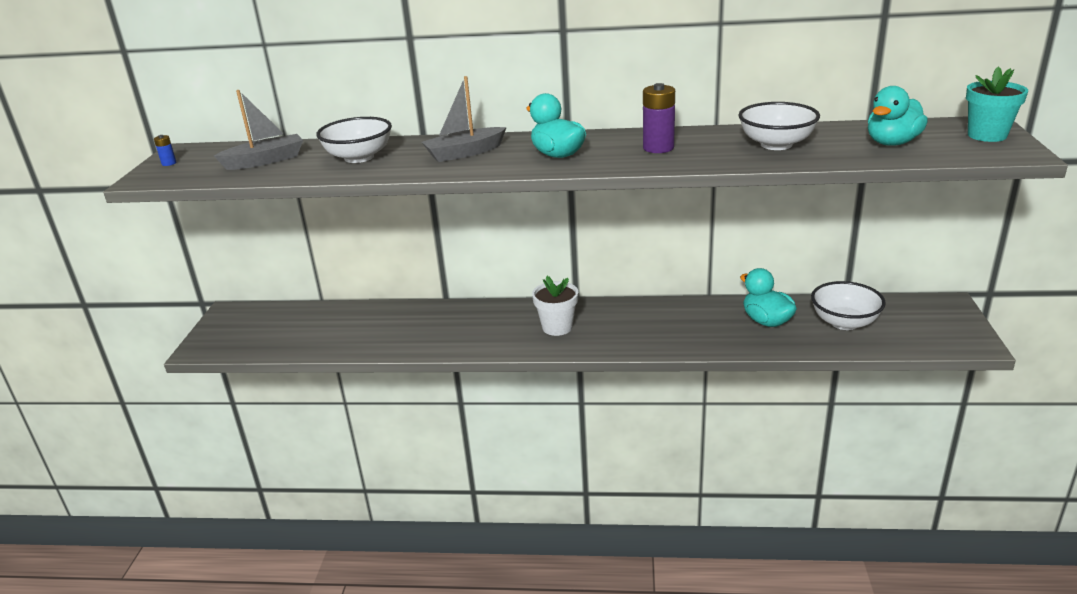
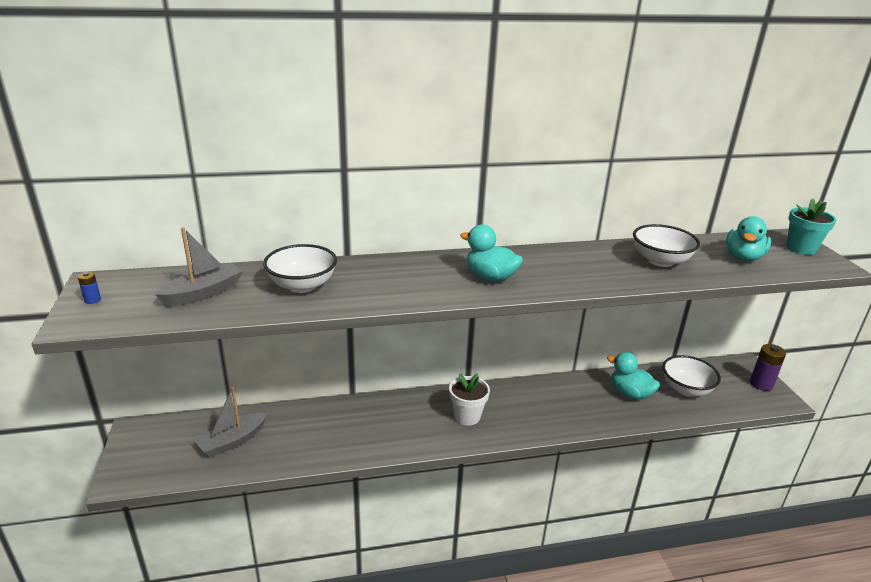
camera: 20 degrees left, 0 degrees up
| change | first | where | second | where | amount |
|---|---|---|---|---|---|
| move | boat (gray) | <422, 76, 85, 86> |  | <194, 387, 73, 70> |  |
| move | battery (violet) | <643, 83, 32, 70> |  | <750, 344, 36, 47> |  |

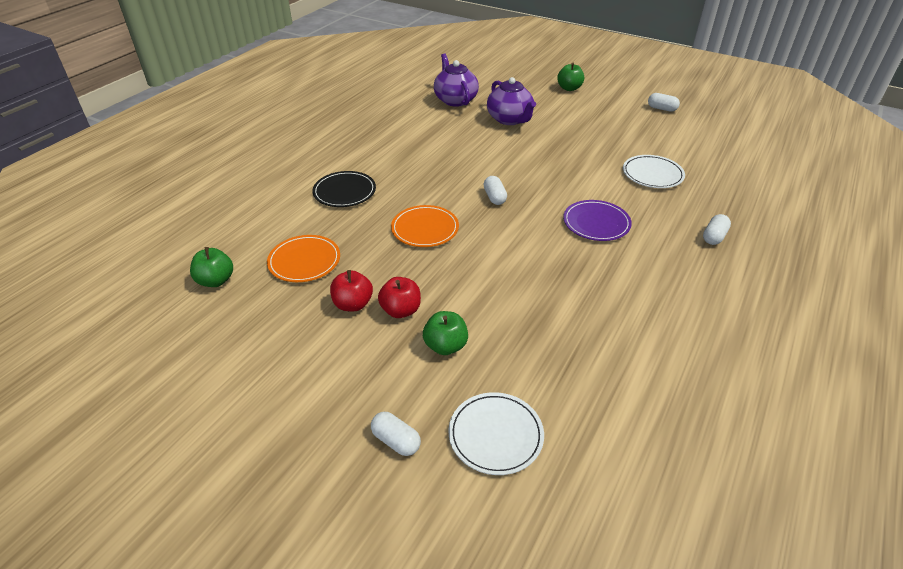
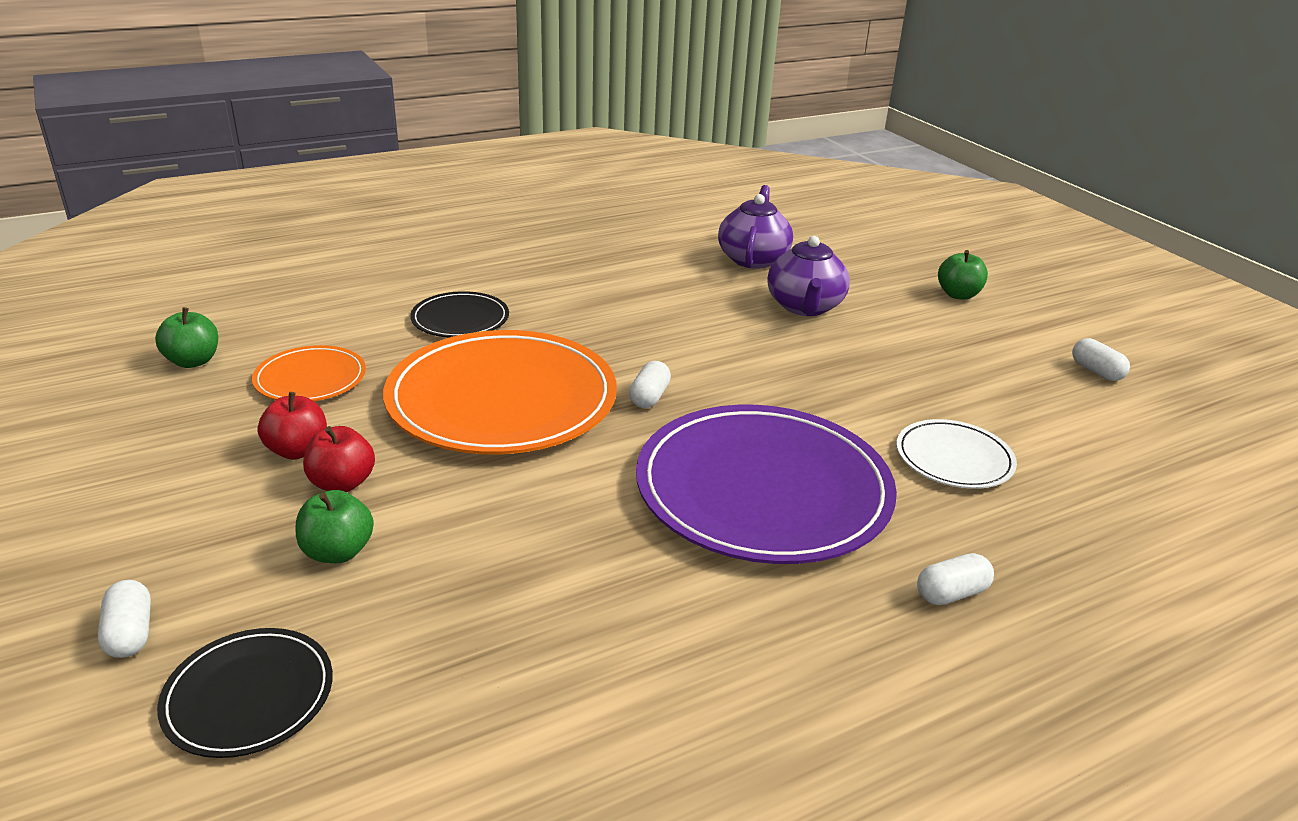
camera: 30 degrees right, 10 degrees down
| change | first | where | second | where | amount |
|---|---|---|---|---|---|
| recolor | dinner plate (snow-white) | <449, 392, 95, 83> | dinner plate (jet-black) | <157, 628, 176, 130> |  |
| resize | dinner plate (orange) | <391, 205, 68, 42> |  | <383, 330, 234, 124> | x2.07 |
| resize | dinner plate (violet) | <563, 200, 69, 41> |  | <636, 405, 261, 159> | x2.07 |

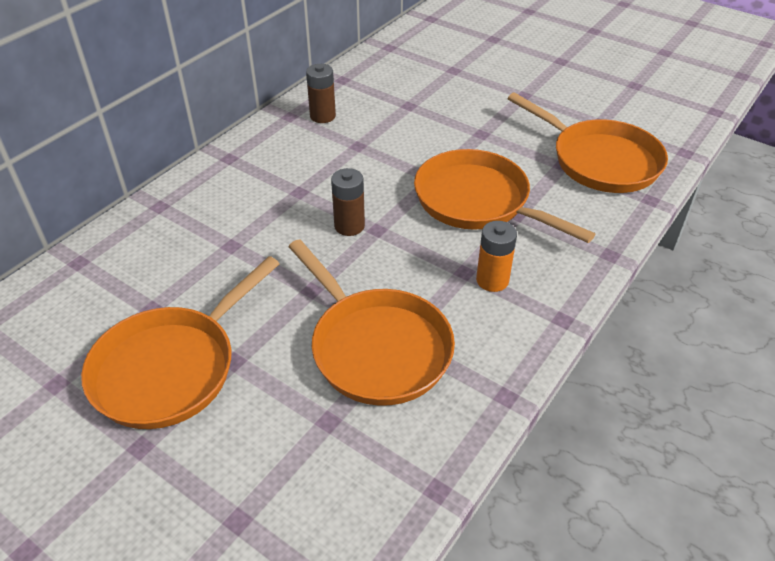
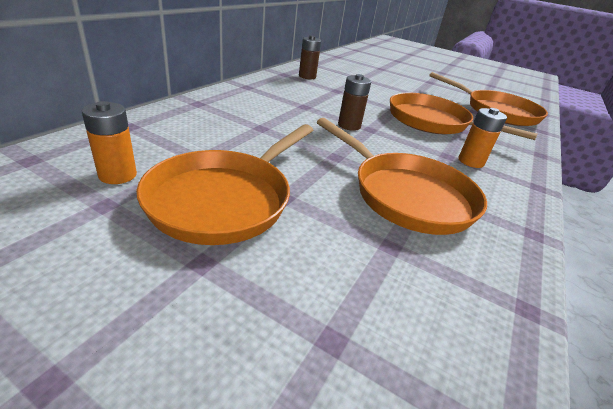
camera: 10 degrees left, 10 degrees down
| change | first | where | second | where | amount |
|---|---|---|---|---|---|
| insert |  |  | battery (orange) | <82, 101, 55, 83> |  |

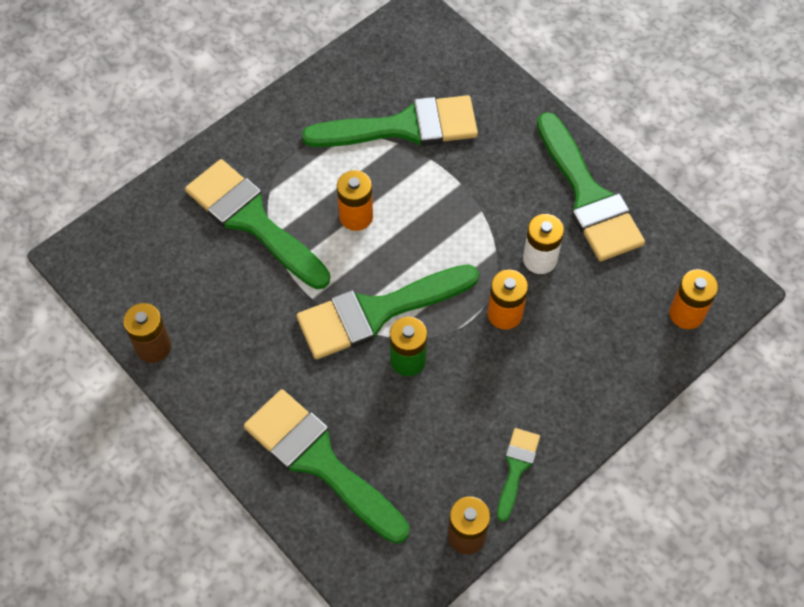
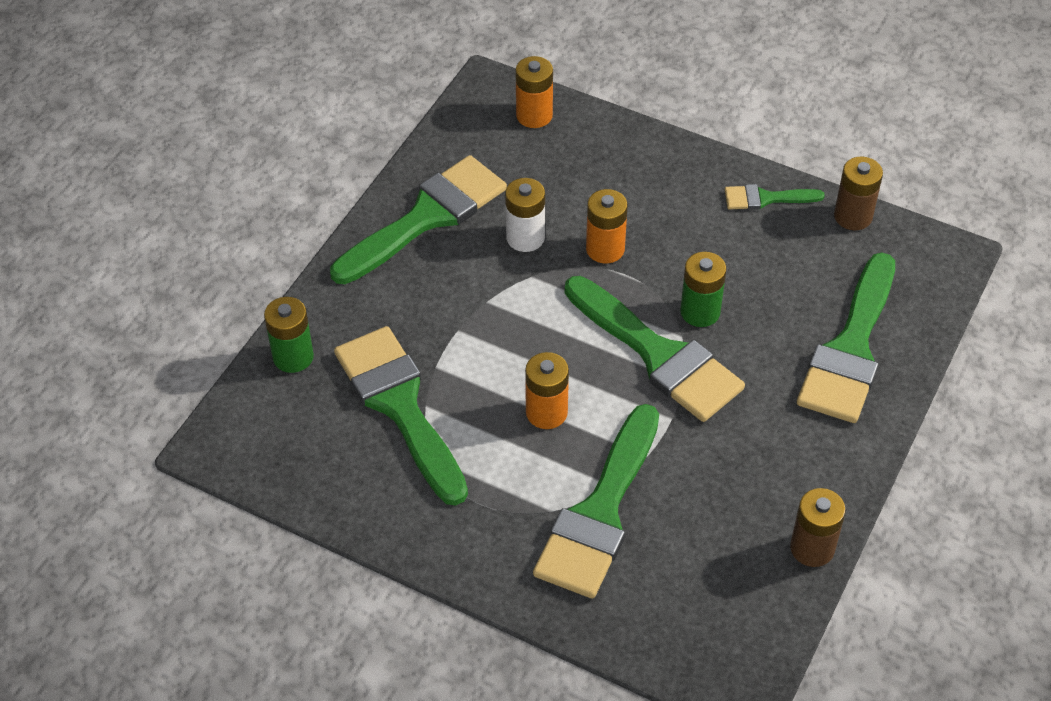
camera: 110 degrees left, 10 degrees down
| change | first | where | second | where | amount |
|---|---|---|---|---|---|
| insert |  |  | battery (leaf-green) | <264, 297, 50, 76> |  |

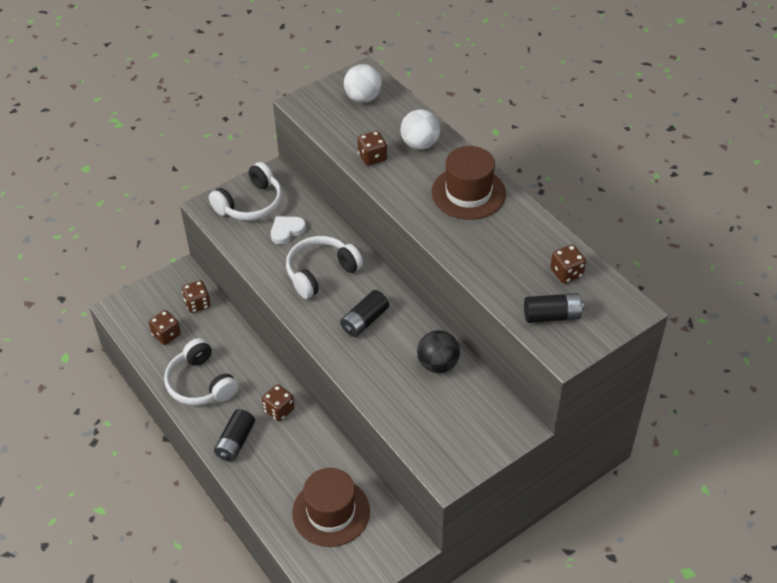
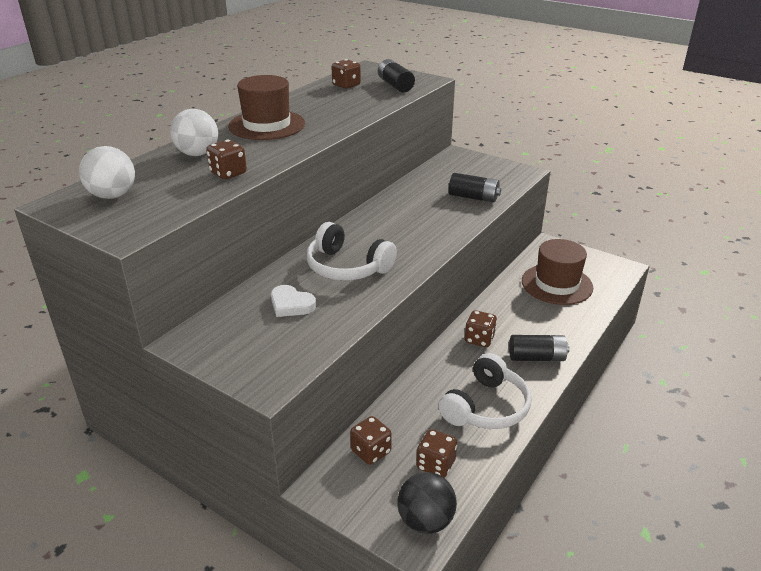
camera: 110 degrees left, 15 degrees down
| change | first | where | second | where | amount |
|---|---|---|---|---|---|
| move | play ball (jet-black) | <417, 330, 43, 43> |  | <398, 472, 59, 62> |  |
| move | battery (jet-black) | <340, 290, 49, 47> |  | <449, 173, 52, 30> |  |
| delete | headphones (snow-white) | <209, 162, 73, 59> |  |  |  |

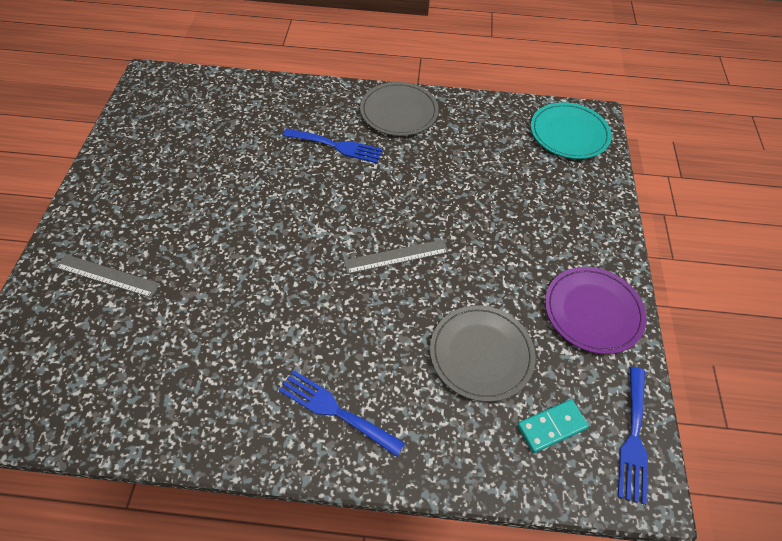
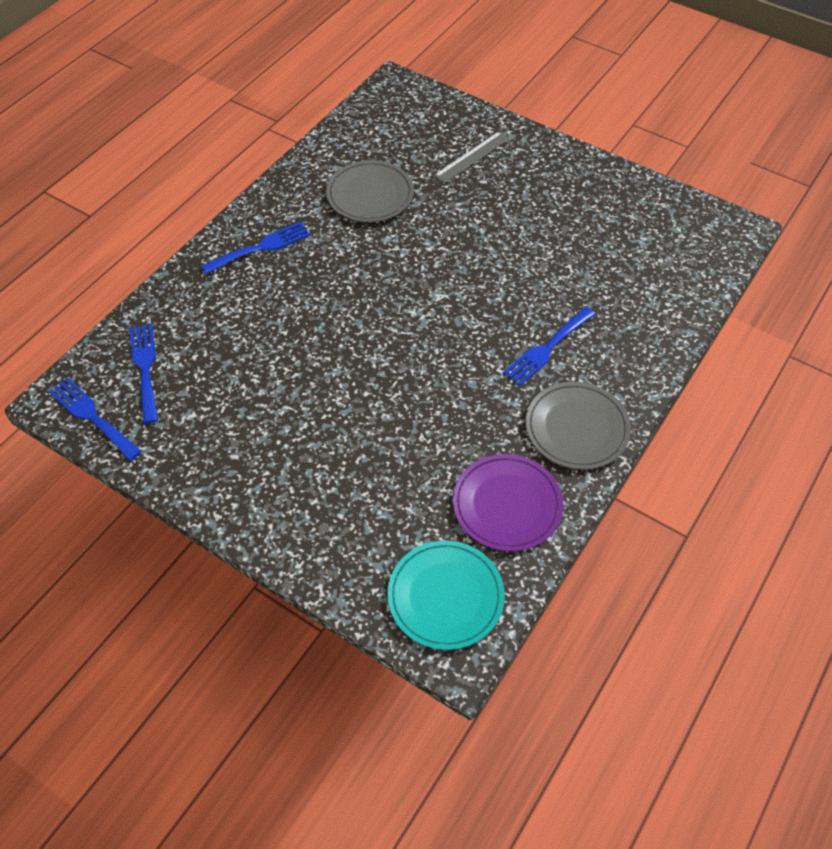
camera: 120 degrees right, 0 degrees up
| change | first | where | second | where | amount |
|---|---|---|---|---|---|
| replace | domino tile (aqua) | <517, 399, 72, 54> | table fork (cobalt) | <129, 324, 29, 100> |  |
| move | dinner plate (gray) | <430, 306, 105, 96> |  | <326, 160, 88, 62> |  |
| move | dinner plate (violet) | <545, 267, 101, 87> |  | <453, 454, 110, 97> |  |
| delete | straightedge (gray) | <344, 240, 104, 34> |  |  |  |

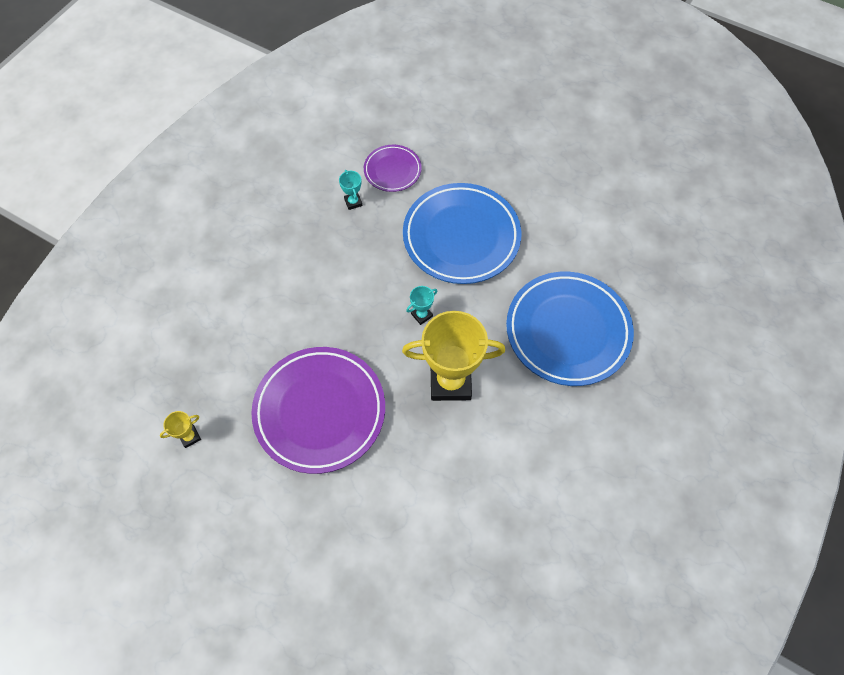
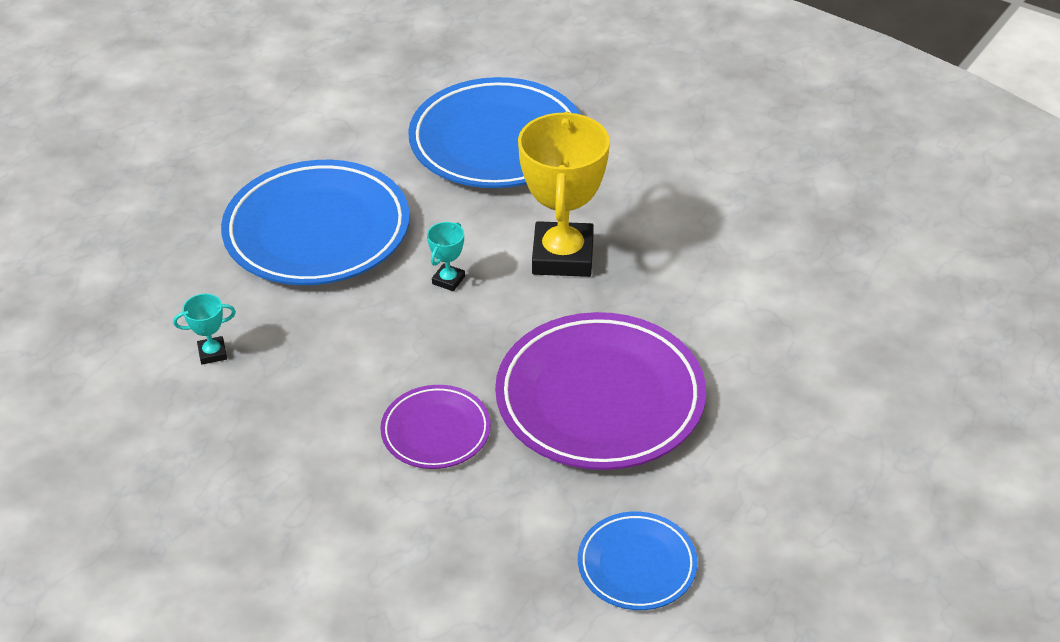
camera: 85 degrees left, 20 degrees down
| change | first | where | second | where | amount |
|---|---|---|---|---|---|
| move | dinner plate (violet) | <364, 145, 58, 47> |  | <380, 385, 111, 84> |  |
| rotate | prize cup (aqua) | <406, 286, 31, 39> |  | <427, 222, 38, 69> | 60 degrees clockwise |
| replace | prize cup (bright yellow) | <160, 411, 41, 37> | dinner plate (cobalt) | <578, 512, 120, 98> |  |

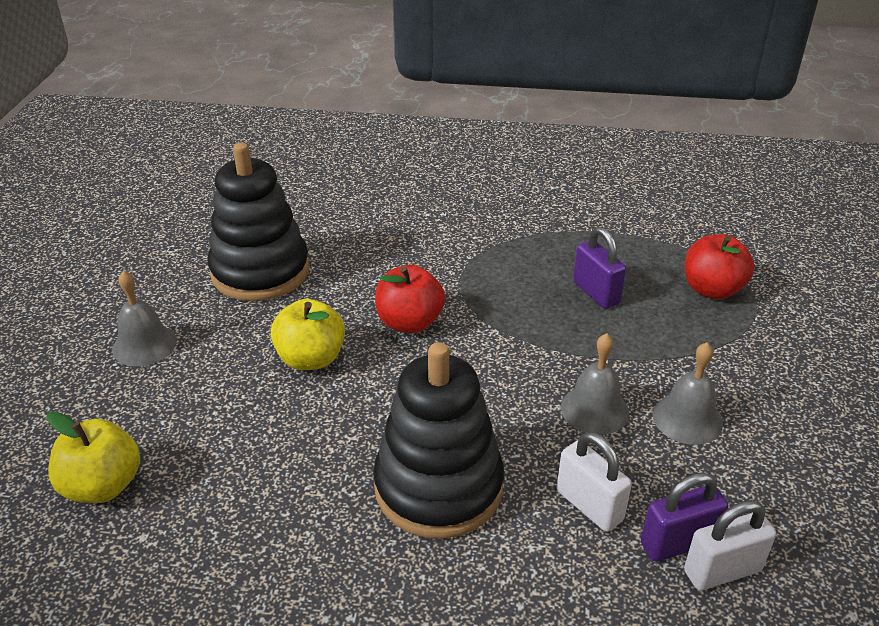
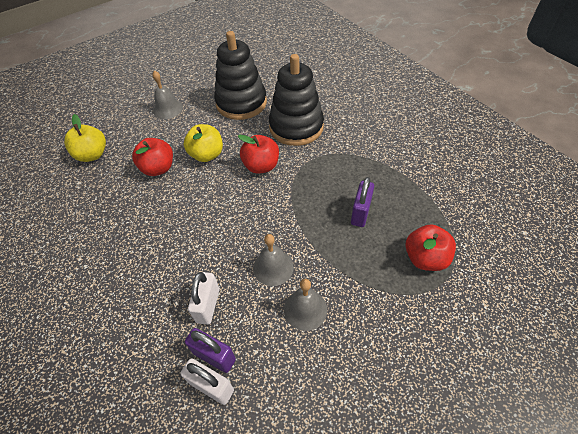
camera: 50 degrees right, 15 degrees up
| change | first | where | second | where | amount |
|---|---|---|---|---|---|
| insert |  |  | toy apple (scarlet) | <132, 138, 41, 38> |  |
| move | stacking rings (jet-black) | <373, 342, 131, 197> |  | <269, 54, 55, 92> |  |

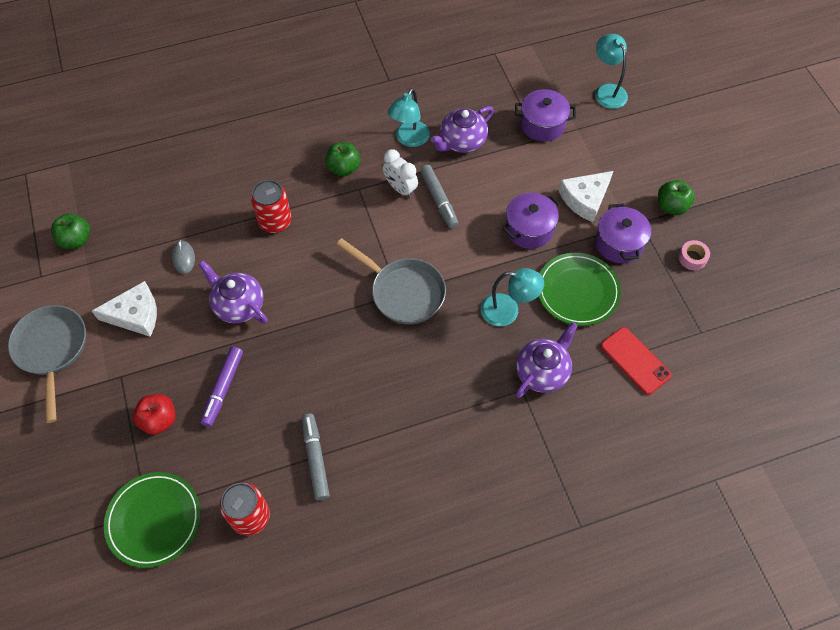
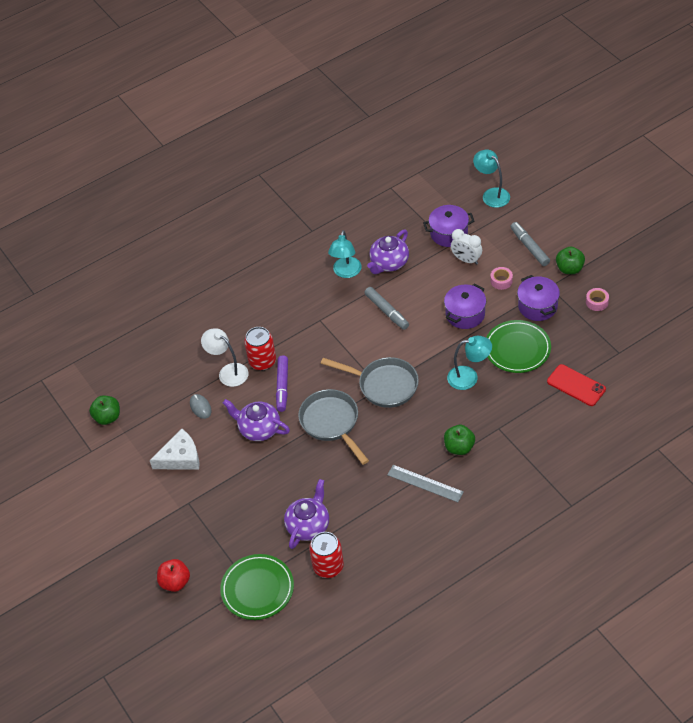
camera: 10 degrees left, 10 degrees down
| change | first | where | second | where | amount |
|---|---|---|---|---|---|
| move | toy apple (scarlet) | <133, 394, 43, 41> |  | <157, 559, 33, 33> |  |
| insert |  |  | reading lamp (snow-white) | <201, 328, 47, 59> |  |
| move | felt pen (violet) | <200, 346, 43, 81> |  | <276, 355, 12, 57> |  |
| move | china teapot (violet) | <516, 322, 62, 76> |  | <284, 479, 45, 70> |  |
| move | skillet (gray) | <8, 305, 78, 118> |  | <298, 389, 71, 76> |  |
| insert |  |  | straightedge (gray) | <387, 465, 77, 37> |  |
| move | toy apple (leaf-green) | <325, 142, 35, 34> |  | <444, 425, 31, 30> |  |
| move | alarm clock (snow-white) | <383, 149, 35, 49> |  | <451, 229, 31, 36> |  |
| replace | cheese wedge (snow-white) | <559, 171, 54, 51> | tape (pink) | <491, 267, 22, 23> |  |
| move | felt pen (gray) | <302, 414, 28, 87> |  | <510, 222, 40, 44> |  |

